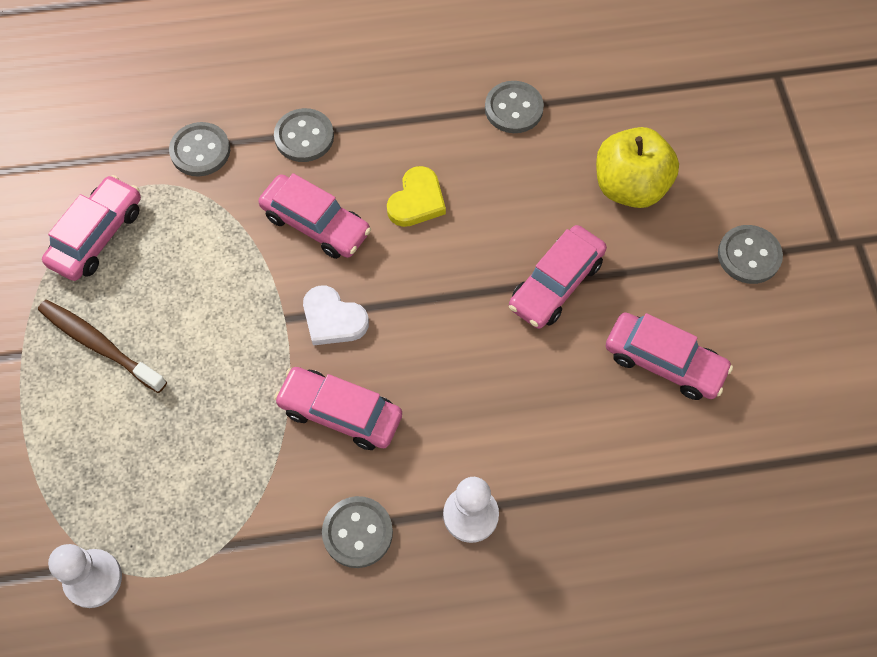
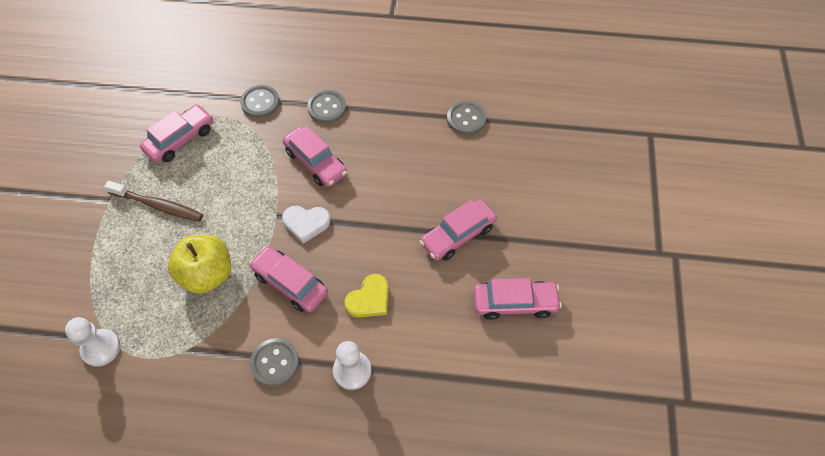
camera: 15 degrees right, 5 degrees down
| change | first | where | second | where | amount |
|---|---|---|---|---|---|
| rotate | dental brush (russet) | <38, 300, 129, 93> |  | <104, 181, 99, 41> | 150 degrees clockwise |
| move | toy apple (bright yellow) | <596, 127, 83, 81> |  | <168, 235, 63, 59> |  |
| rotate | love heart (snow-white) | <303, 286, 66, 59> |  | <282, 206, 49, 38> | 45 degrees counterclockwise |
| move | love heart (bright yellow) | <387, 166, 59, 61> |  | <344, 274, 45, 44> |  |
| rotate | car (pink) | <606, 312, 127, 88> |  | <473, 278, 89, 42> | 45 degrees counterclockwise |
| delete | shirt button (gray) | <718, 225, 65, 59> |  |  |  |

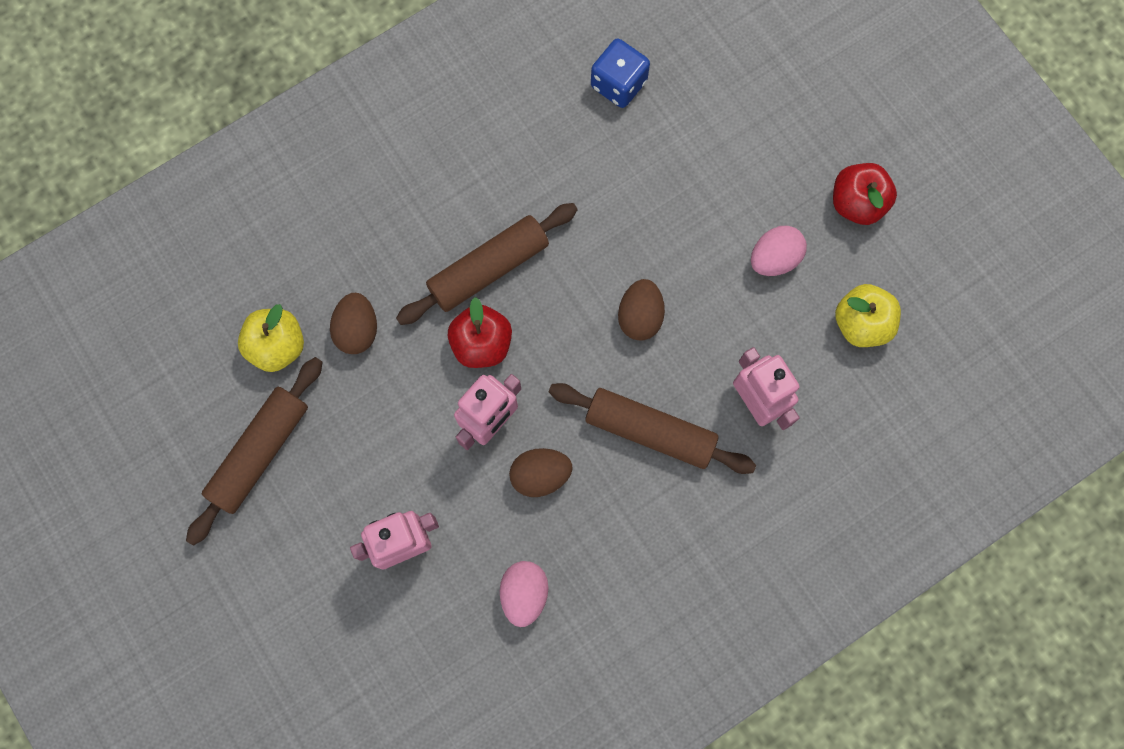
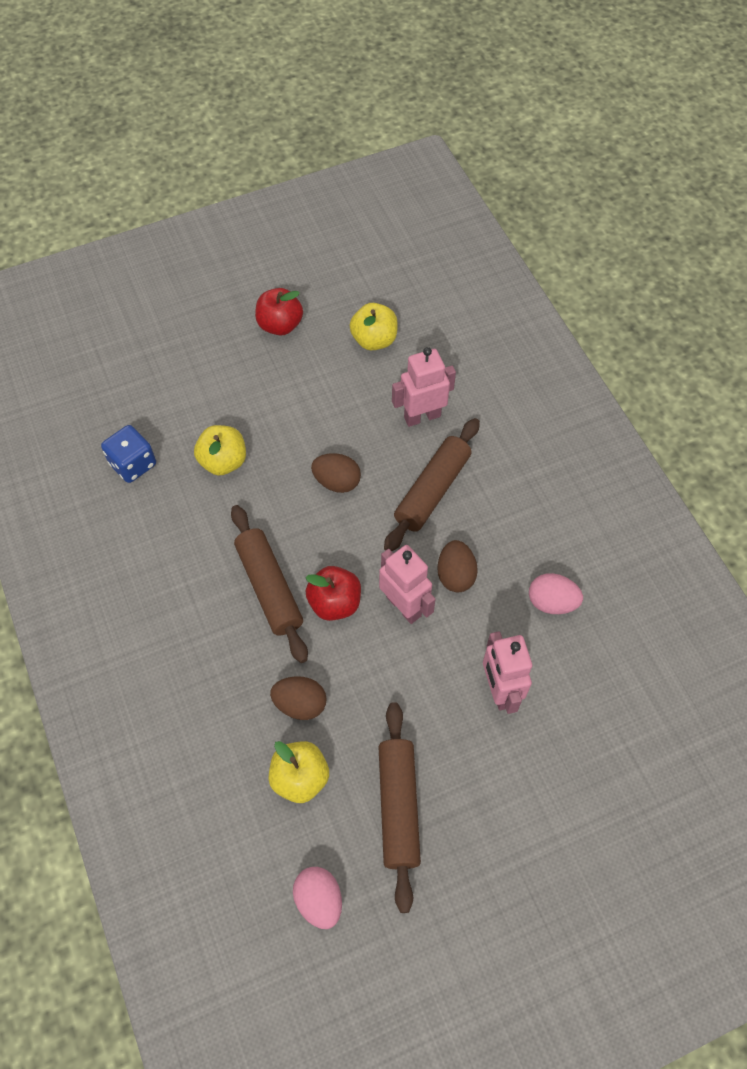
camera: 80 degrees left, 15 degrees down
| change | first | where | second | where | amount |
|---|---|---|---|---|---|
| insert |  |  | toy apple (bright yellow) | <194, 425, 52, 51> |  |
| move | toy egg (pink) | <751, 226, 56, 50> |  | <293, 867, 49, 62> |  |
| rotate | dough roller (russet) | <186, 357, 137, 189> |  | <379, 702, 42, 211> | 45 degrees clockwise |

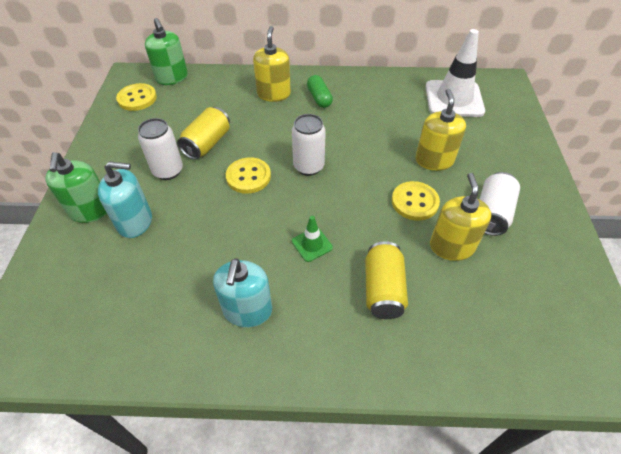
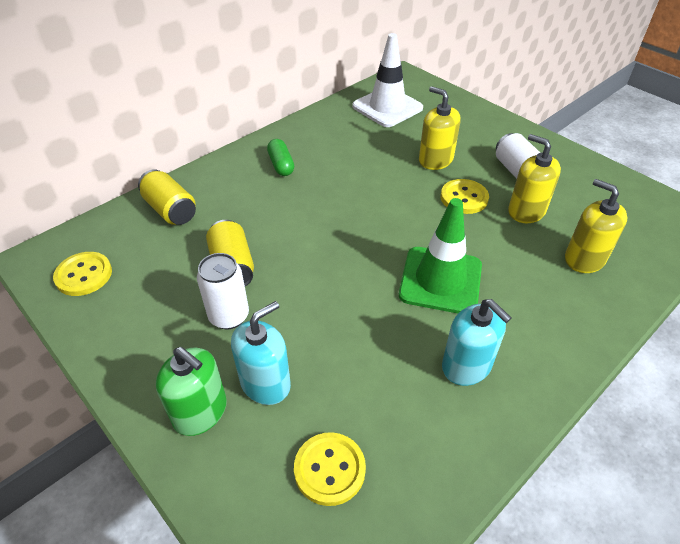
camera: 45 degrees left, 5 degrees down
| change | first | where | second | where | amount |
|---|---|---|---|---|---|
| move | can (bright yellow) | <365, 241, 43, 78> |  | <138, 169, 58, 56> |  |
| rotate | pill (leaf-green) | <307, 75, 26, 33> |  | <267, 139, 27, 37> | 45 degrees clockwise |
| move | shirt button (bright yellow) | <226, 157, 45, 37> |  | <294, 432, 72, 74> |  |
| resize | traffic cone (leaf-green) | <292, 216, 41, 46> |  | <399, 198, 83, 115> | x2.16 |
| move | soap dispenser (bright yellow) | <253, 26, 38, 76> |  | <565, 179, 62, 94> |  |
| delete | soap dispenser (leaf-green) | <145, 18, 43, 67> |  |  |  |
| delete | can (snow-white) | <292, 114, 34, 62> |  |  |  |

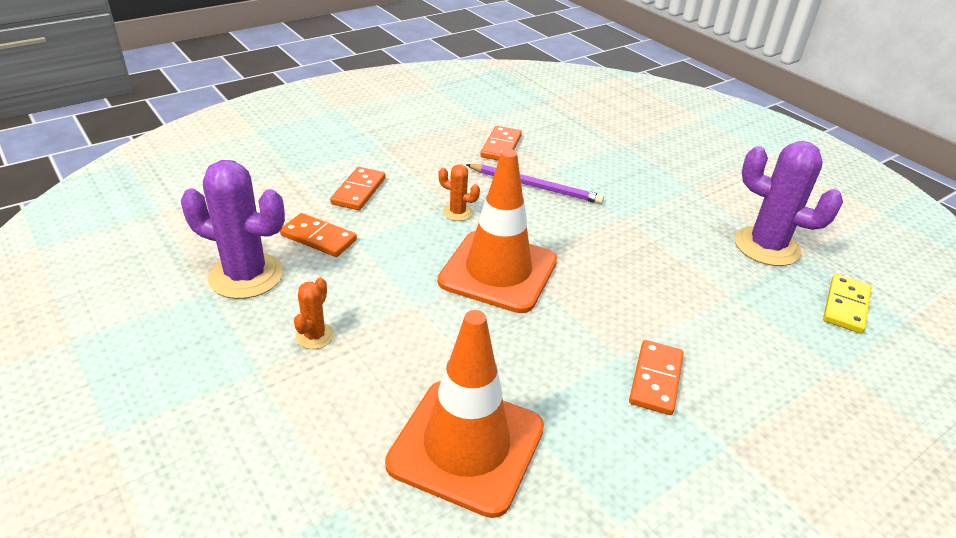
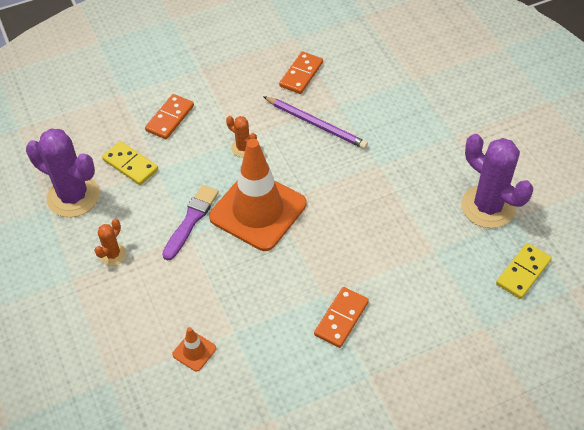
camera: 15 degrees right, 15 degrees up
| change | first | where | second | where | amount |
|---|---|---|---|---|---|
| recolor | domino tile (orange) | <280, 213, 77, 44> | domino tile (bright yellow) | <102, 141, 56, 44> |  |
| insert |  |  | paintbrush (violet) | <162, 185, 57, 76> |  |
| resize | traffic cone (orange) | <385, 310, 159, 208> |  | <172, 327, 44, 44> | x0.40 |

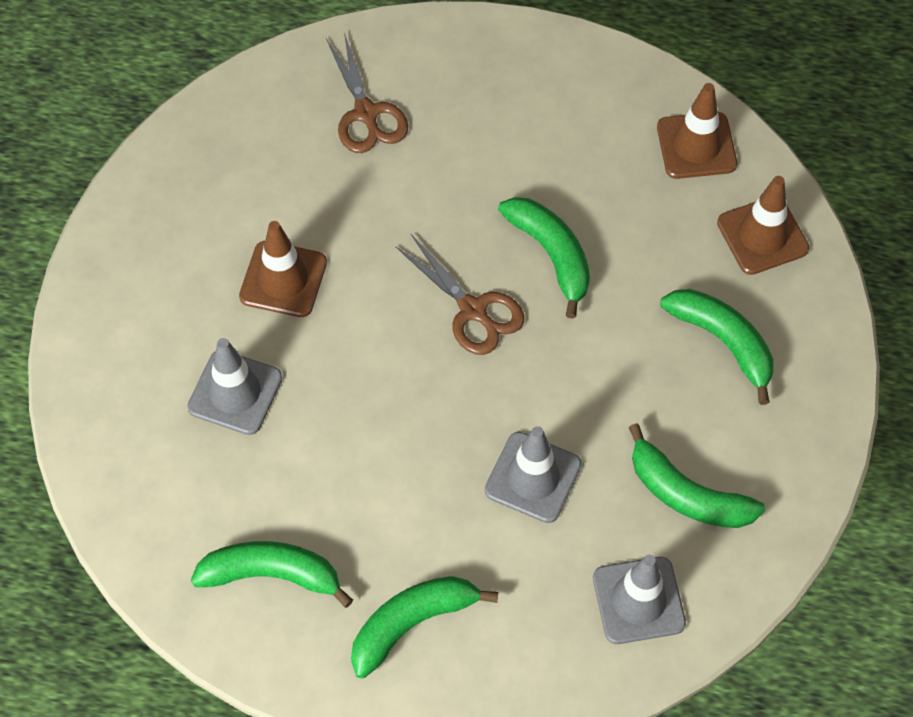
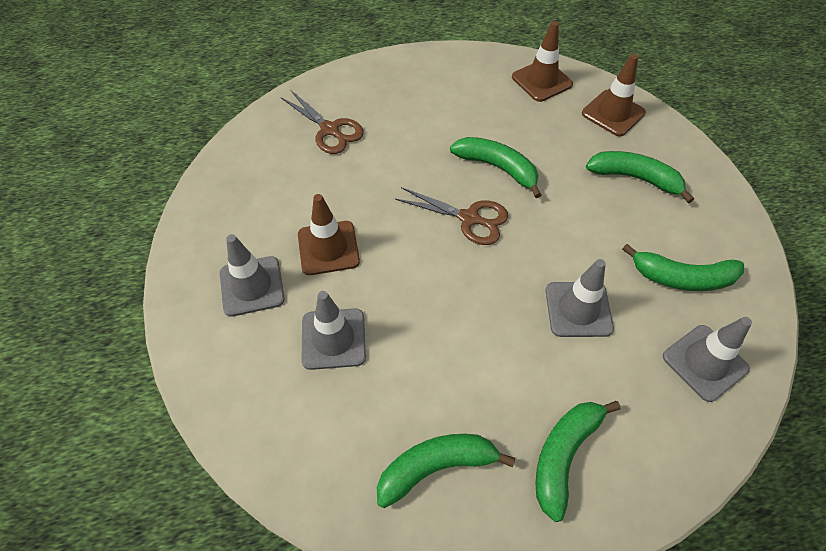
camera: 25 degrees left, 5 degrees down
| change | first | where | second | where | amount |
|---|---|---|---|---|---|
| insert |  |  | traffic cone (gray) | <220, 234, 65, 83> |  |

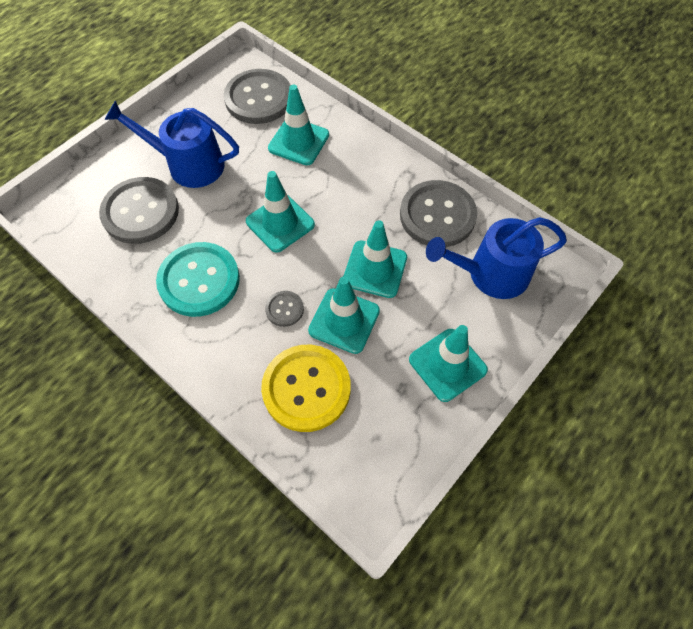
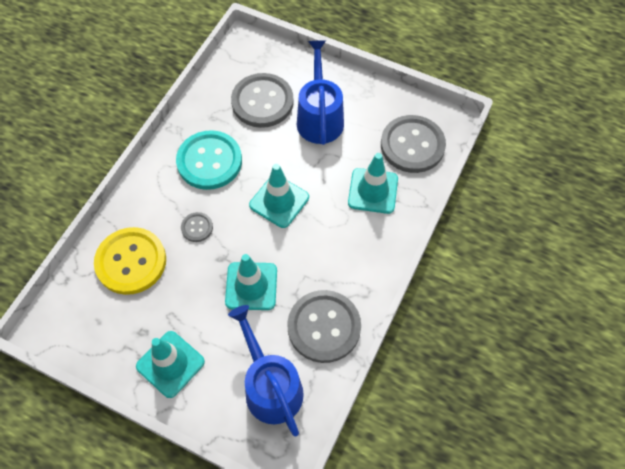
camera: 75 degrees right, 0 degrees up
| change | first | where | second | where | amount |
|---|---|---|---|---|---|
| delete | traffic cone (aqua) | <308, 277, 72, 77> |  |  |  |

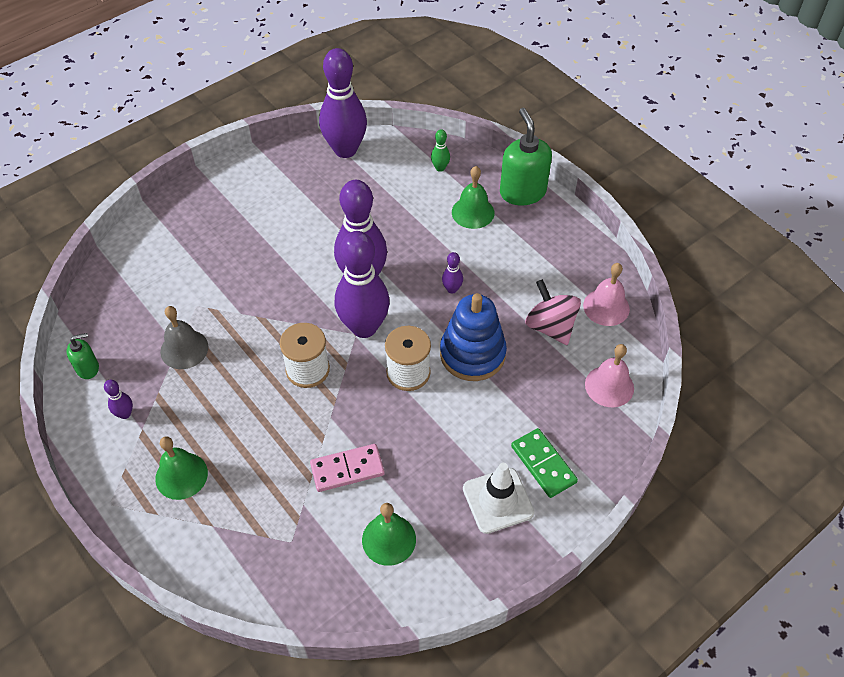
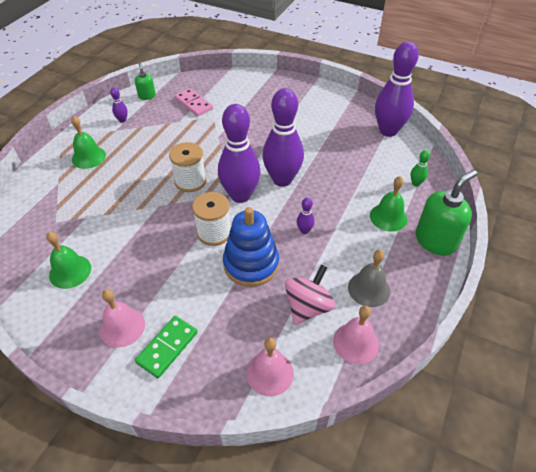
camera: 65 degrees right, 5 degrees down
| change | first | where | second | where | amount |
|---|---|---|---|---|---|
| replace | traffic cone (snow-white) | <463, 463, 71, 71> | school bell (pink) | <100, 289, 45, 58> |  |
| rotate | soap dispenser (leaf-green) | <66, 333, 33, 46> |  | <135, 62, 21, 38> | 150 degrees counterclockwise |
| move | domino tile (pink) | <310, 444, 75, 48> |  | <175, 88, 38, 29> |  |
| move | school bell (gray) | <160, 306, 48, 63> |  | <348, 250, 42, 57> |  |

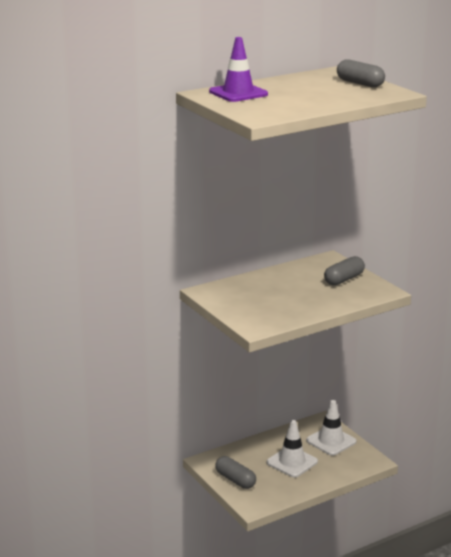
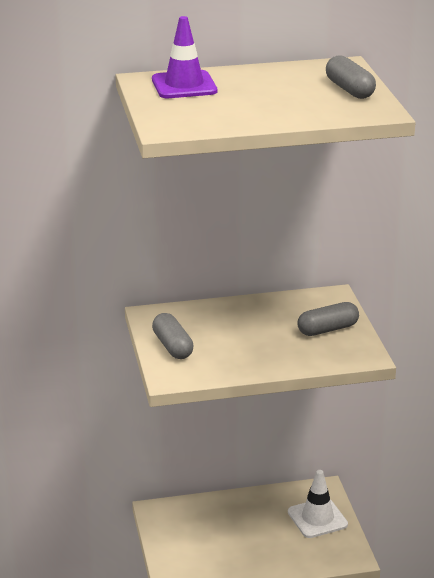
camera: 20 degrees right, 5 degrees up
| change | first | where | second | where | amount |
|---|---|---|---|---|---|
| move | pill (gray) | <215, 456, 41, 33> |  | <152, 313, 42, 46> |  |
| delete | traffic cone (snow-white) | <267, 420, 51, 57> |  |  |  |

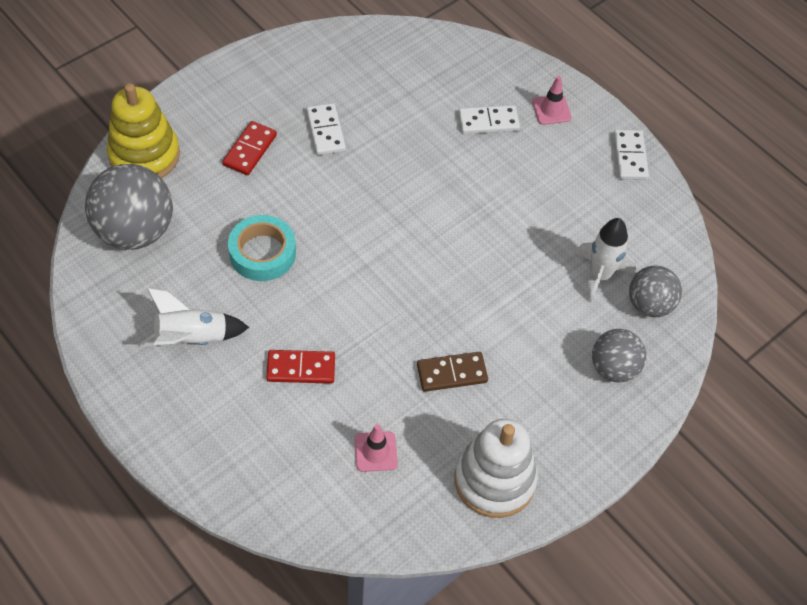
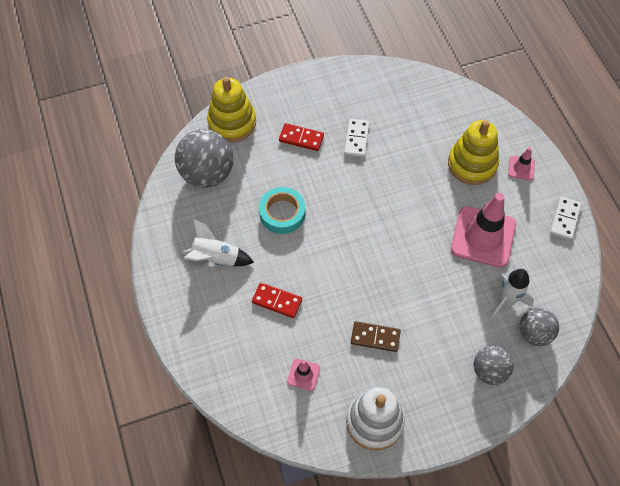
camera: 25 degrees right, 5 degrees up
| change | first | where | second | where | amount |
|---|---|---|---|---|---|
| rotate | domino tile (scarlet) | <222, 121, 55, 54> |  | <279, 123, 45, 28> | 60 degrees clockwise |
| replace | domino tile (snow-white) | <458, 105, 62, 29> | stacking rings (bright yellow) | <448, 120, 51, 65> |  |
| insert |  |  | traffic cone (pink) | <451, 193, 65, 75> |  |

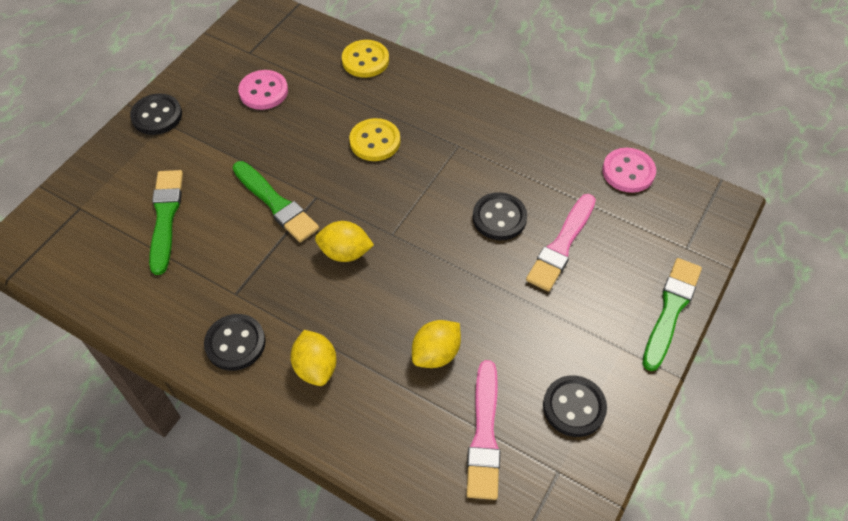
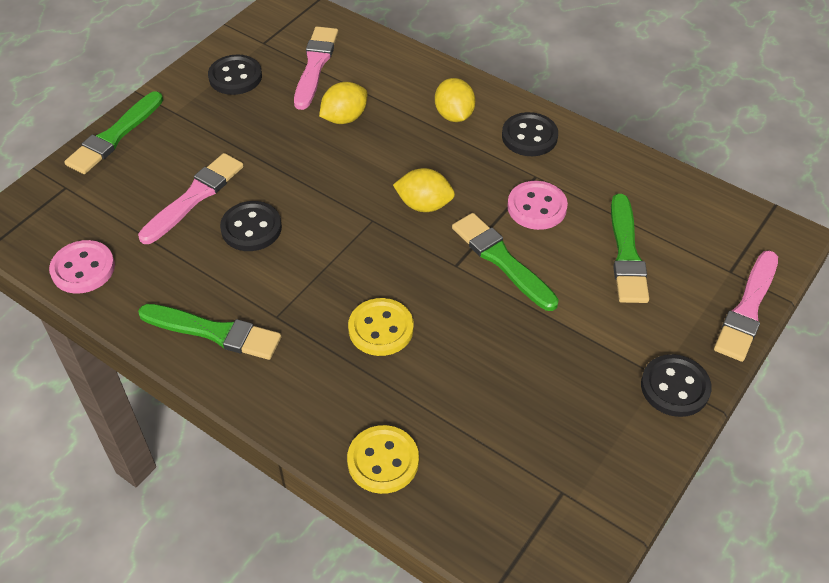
camera: 175 degrees left, 5 degrees down
| change | first | where | second | where | amount |
|---|---|---|---|---|---|
| insert |  |  | paintbrush (leaf-green) | <138, 304, 144, 56> |  |
| move | shirt button (pink) | <238, 70, 50, 40> |  | <507, 181, 61, 49> |  |
| insert |  |  | paintbrush (pink) | <714, 250, 64, 112> |  |

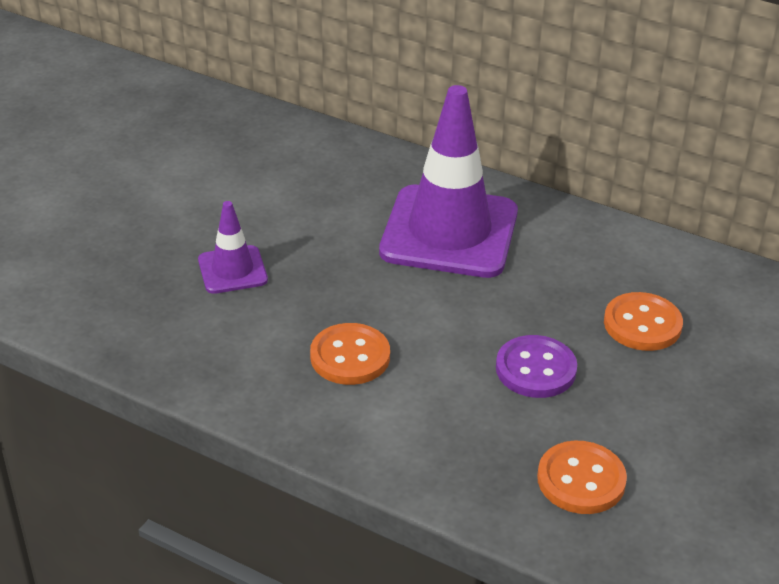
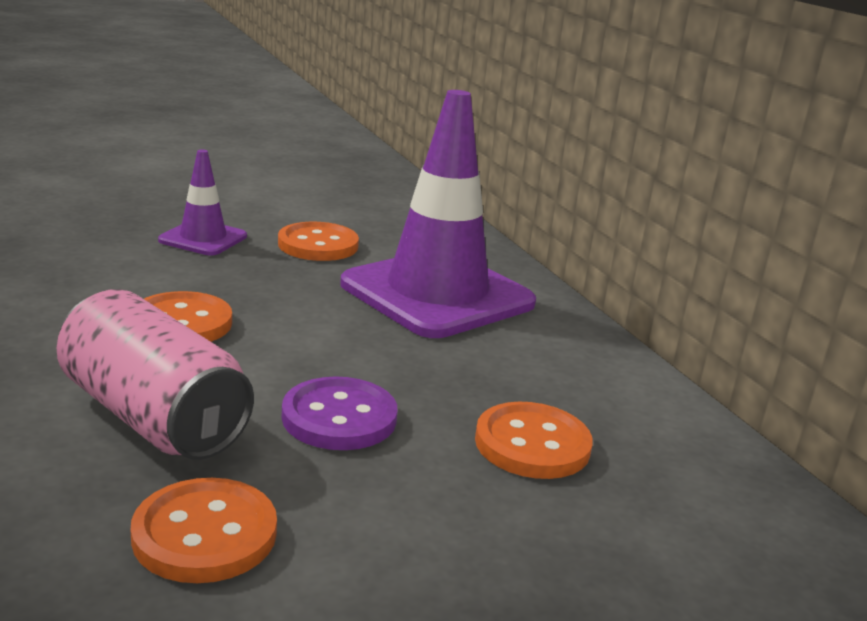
camera: 35 degrees right, 15 degrees down
| change | first | where | second | where | amount |
|---|---|---|---|---|---|
| insert |  |  | can (pink) | <57, 289, 197, 171> |  |
| insert |  |  | shirt button (orange) | <278, 222, 81, 39> |  |

